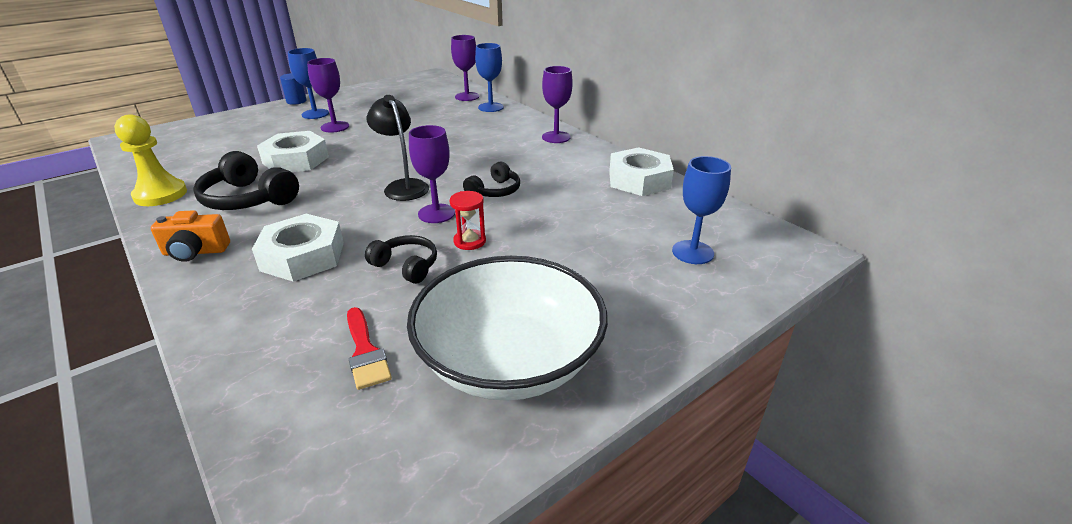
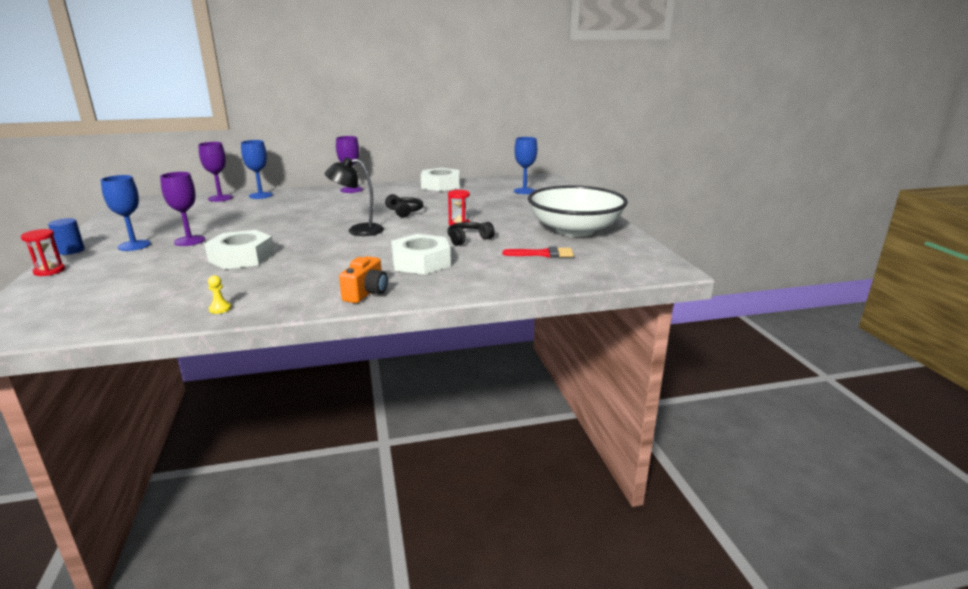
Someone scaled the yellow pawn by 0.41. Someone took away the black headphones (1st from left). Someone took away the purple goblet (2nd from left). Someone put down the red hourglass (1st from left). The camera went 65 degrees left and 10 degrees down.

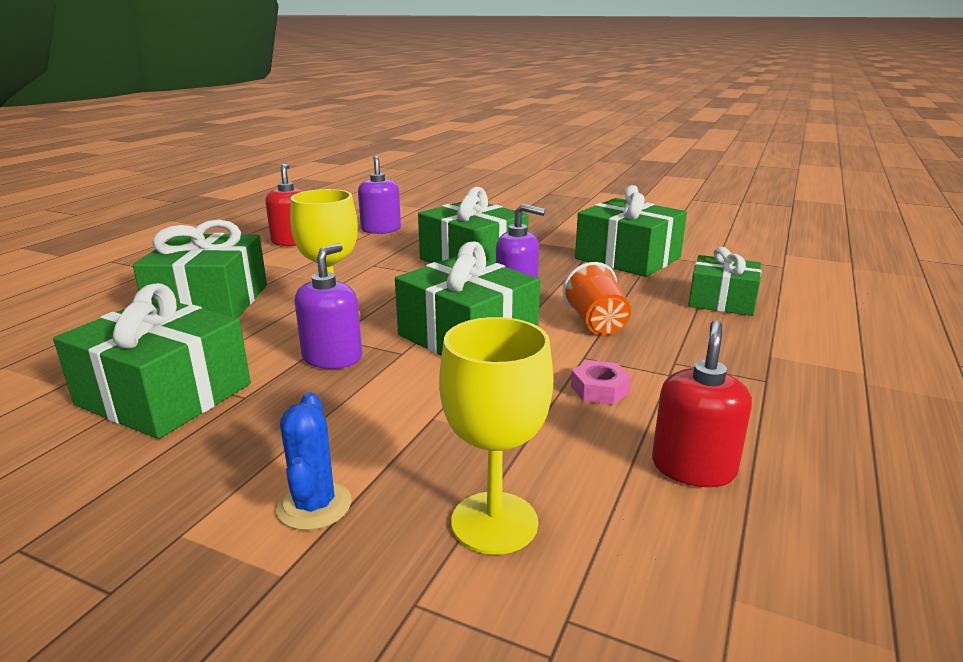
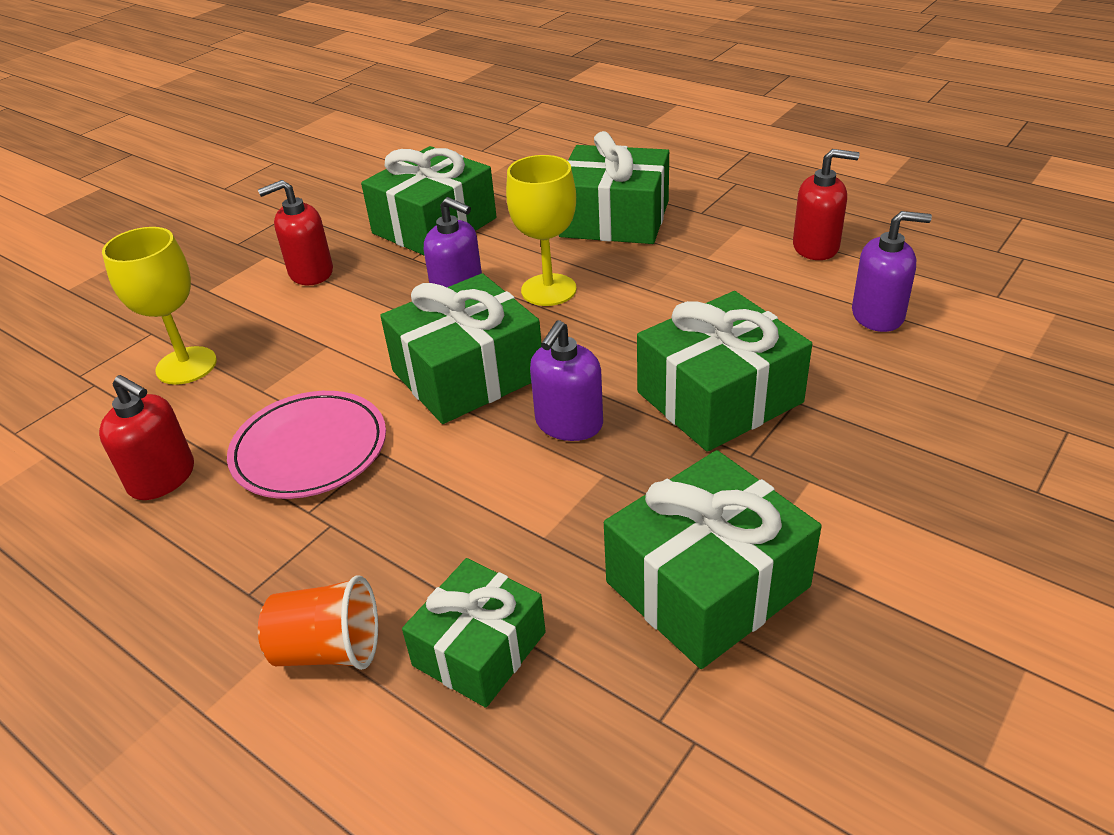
Someone took away the blue cactus. Someone carried the orange cup. Someone swapped the pink nut for the pink plate. Someone put down the red soap dispenser (2nd from left). The camera went 105 degrees right and 15 degrees up.

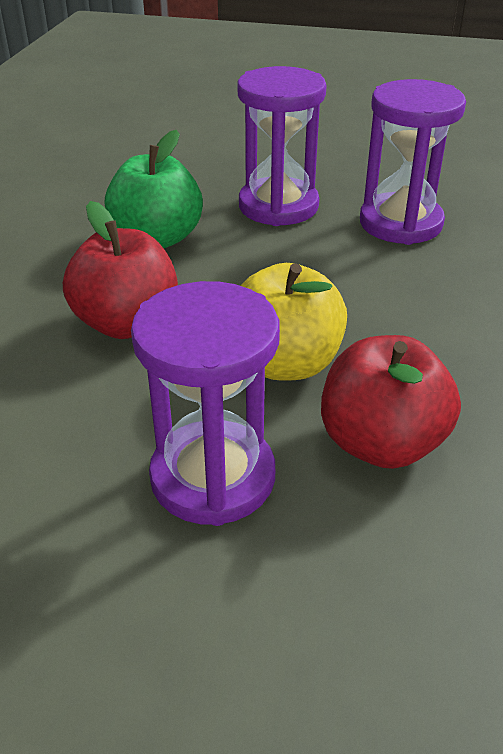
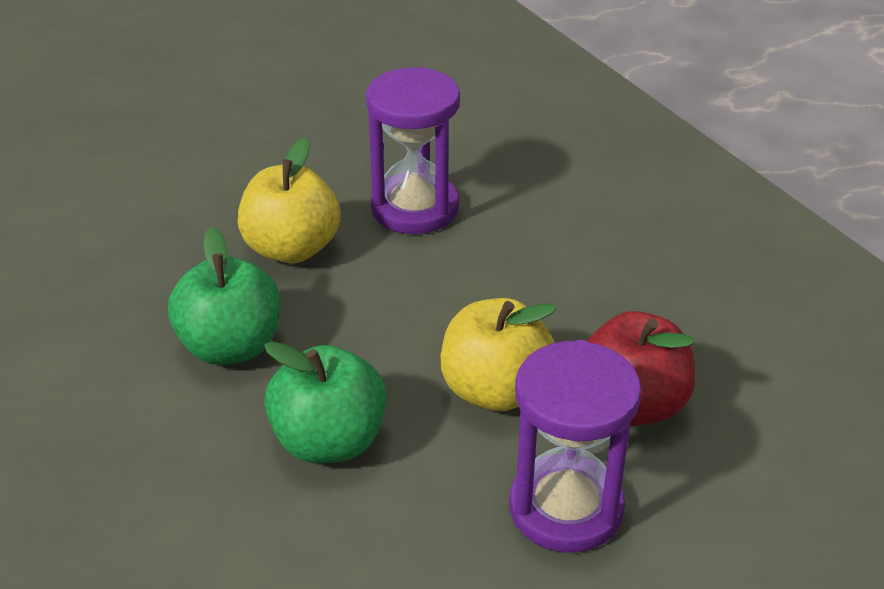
Someone repainted the red apple (1st from left), which became the green apple (2nd from left). Someone swapped the purple hourglass (2nd from left) for the yellow apple (1st from left). The camera went 45 degrees left and 0 degrees up.

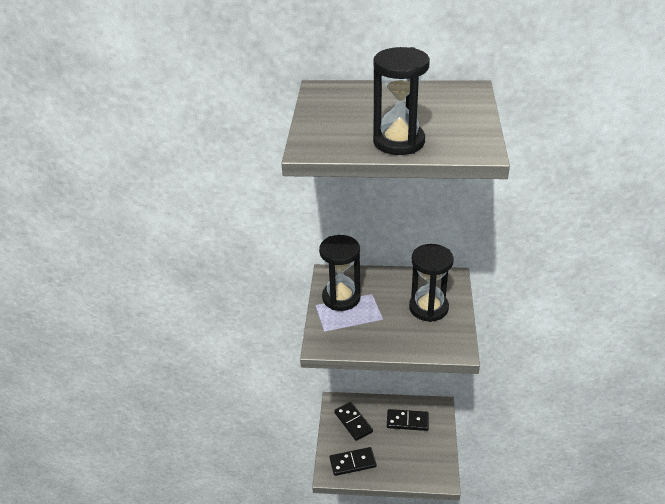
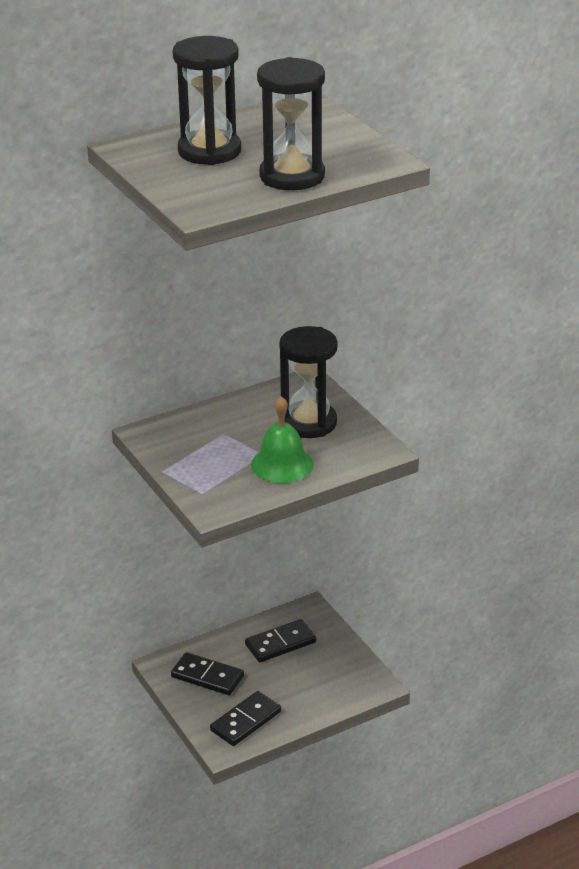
Someone carried the black hourglass (1st from left). Someone put down the green bell. The camera went 35 degrees left and 5 degrees down.

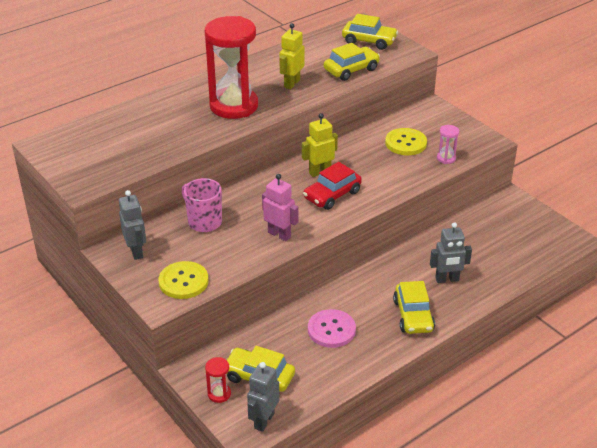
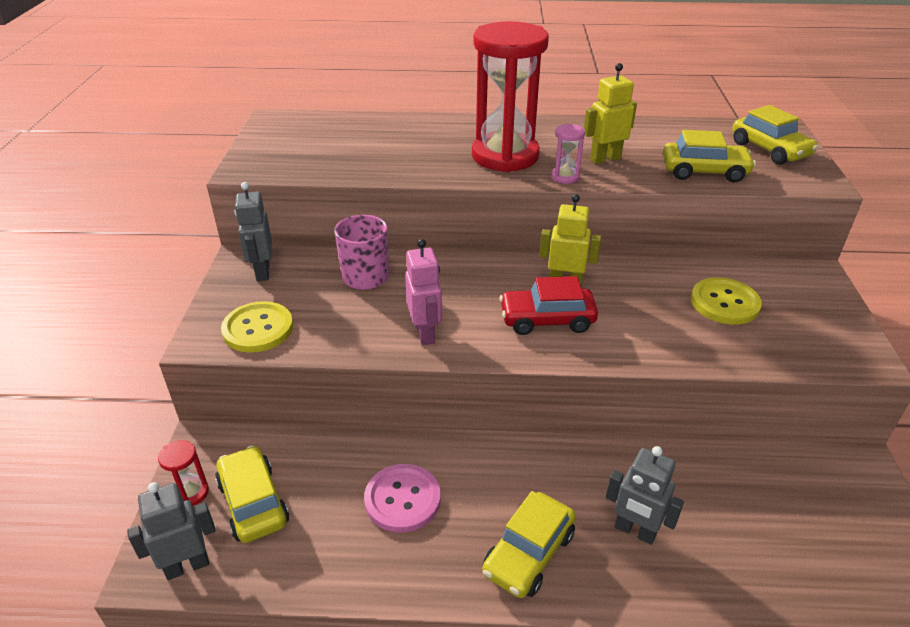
Someone rotated the grey robot (1st from left in the first image) by 150 degrees clockwise. Someone carried the pink hourglass. The camera went 40 degrees right and 0 degrees up.

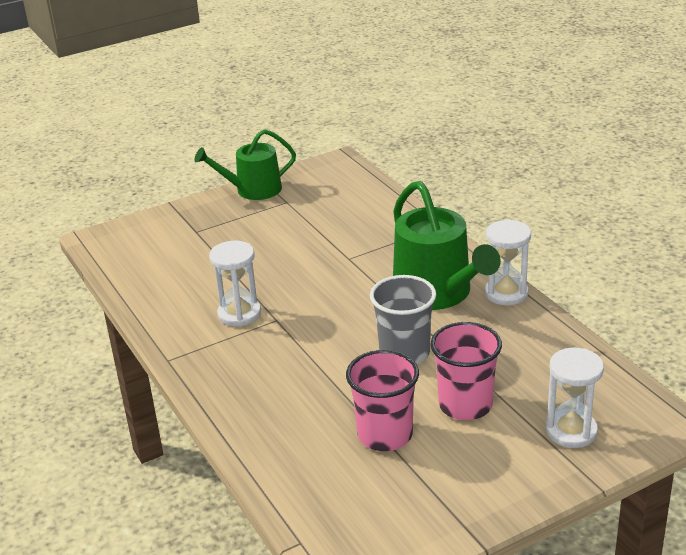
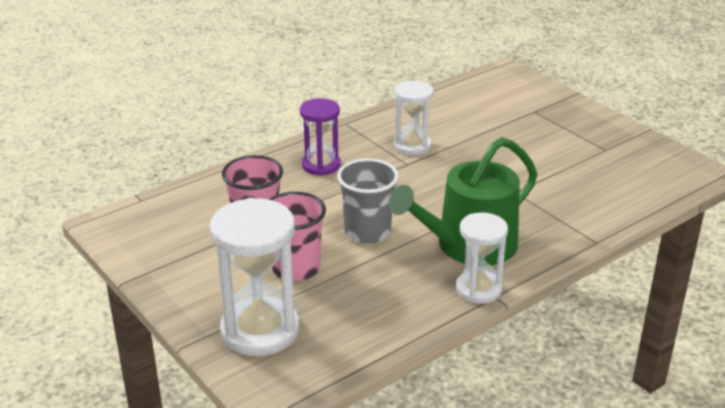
Someone took away the green watering can (1st from left). Someone scaled the white hourglass (3rd from left in the first image) by 1.62. Someone put down the purple hourglass. The camera went 80 degrees right and 0 degrees up.

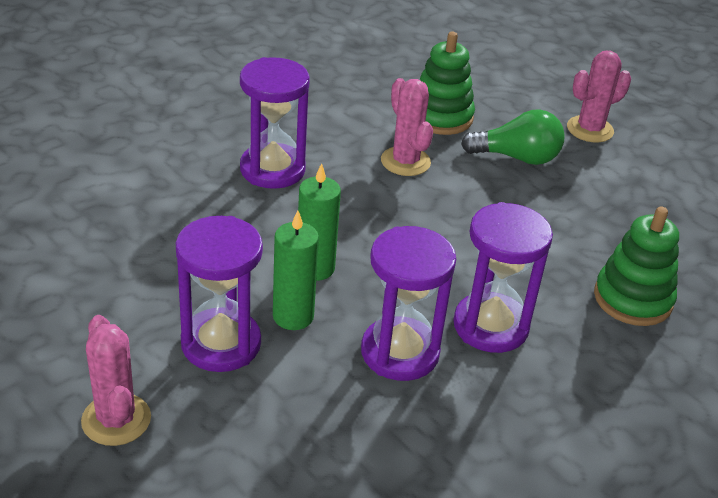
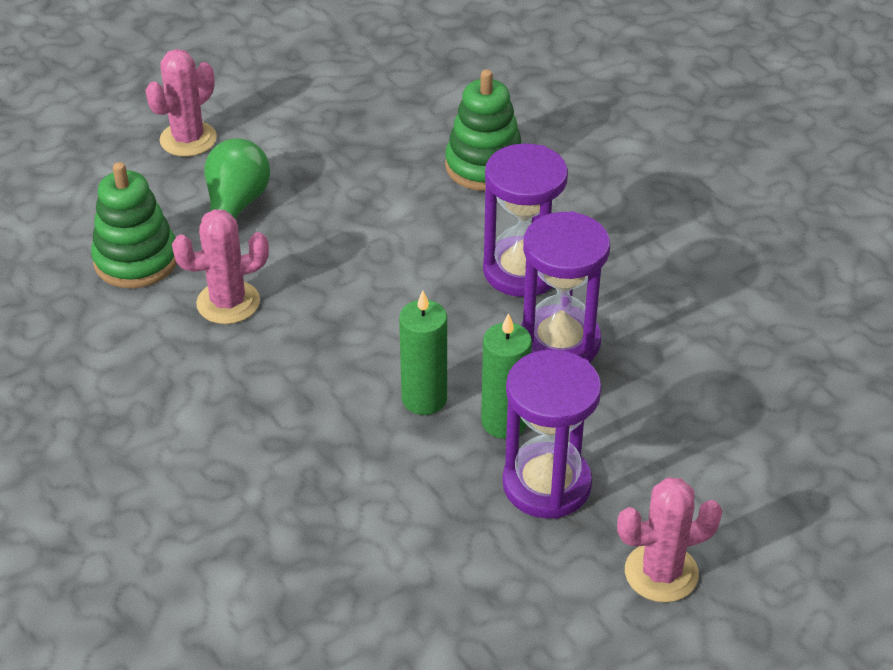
Someone took away the purple hourglass (2nd from left). Someone rotated the pink cactus (3rd from left in the first image) by 60 degrees clockwise. The camera went 80 degrees left and 5 degrees up.

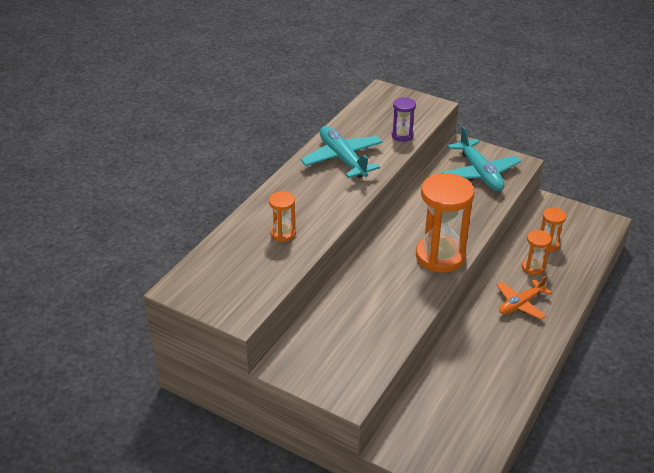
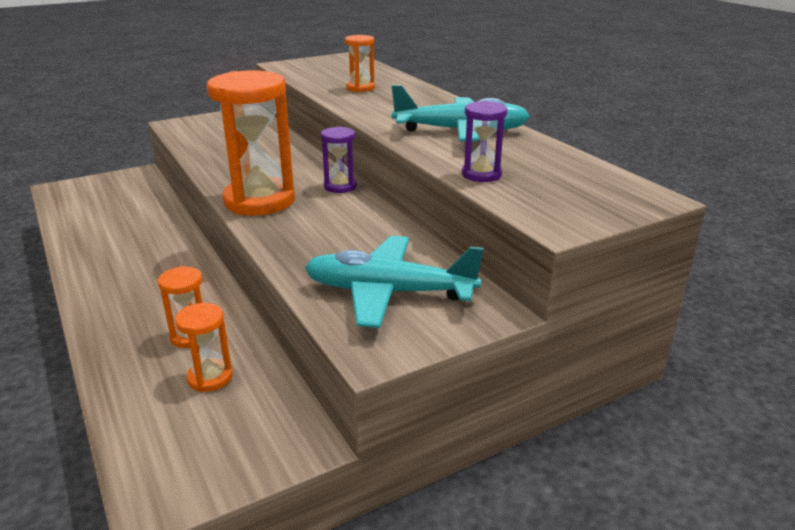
Someone took away the orange plane. Someone put down the purple hourglass (1st from left). The camera went 120 degrees right and 10 degrees down.

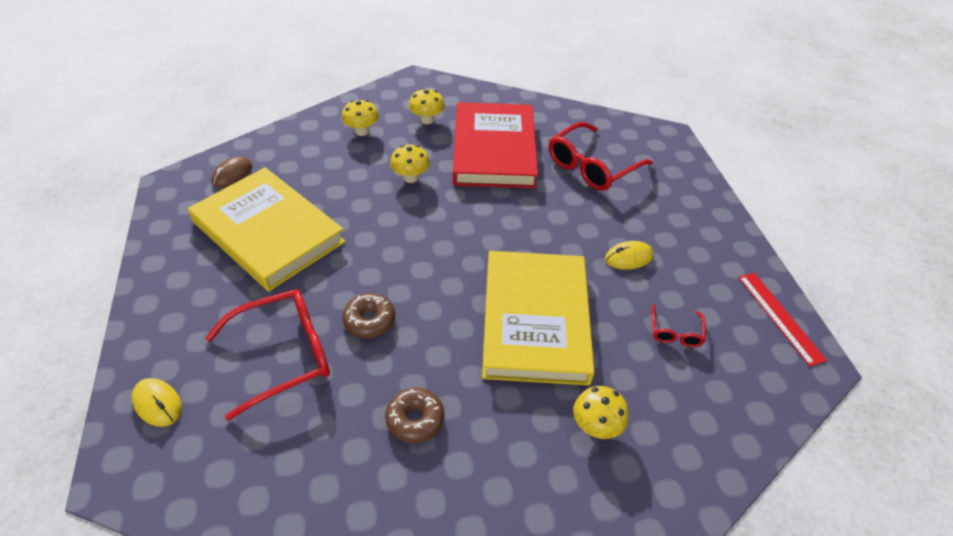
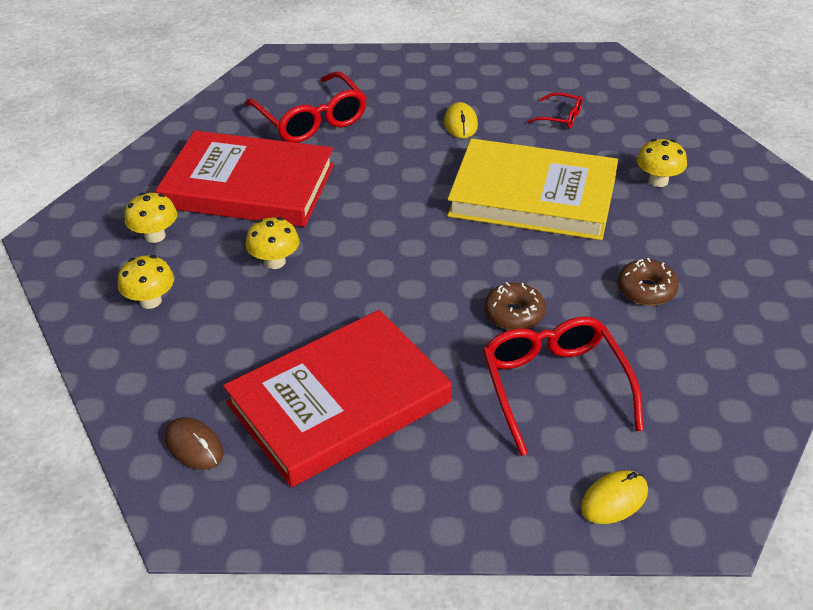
Someone repainted the yellow book (1st from left), which became the red book (2nd from left). Someone took away the red ruler. The camera went 75 degrees left and 5 degrees down.

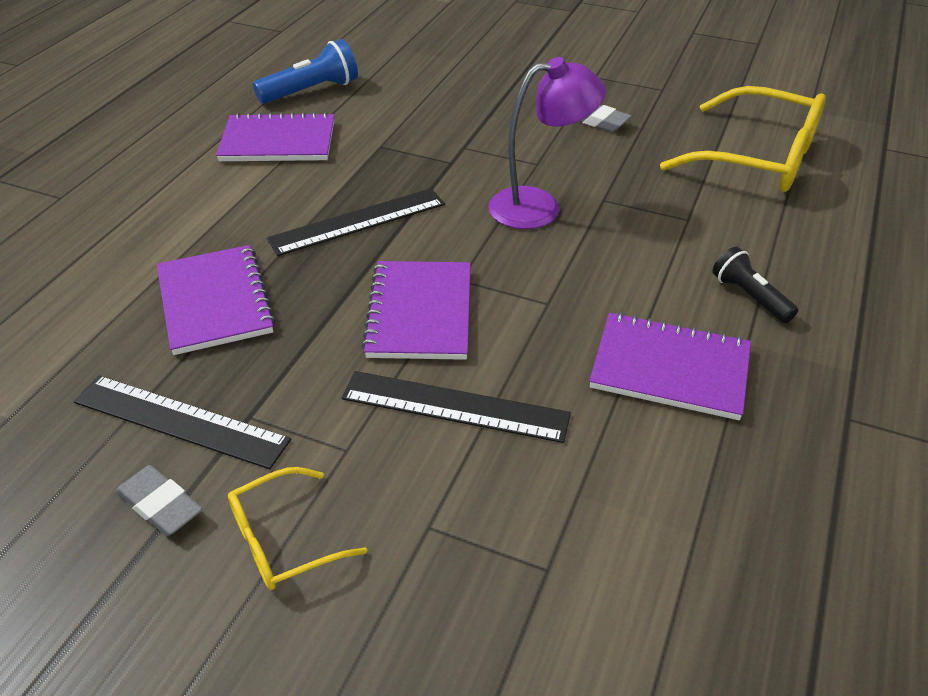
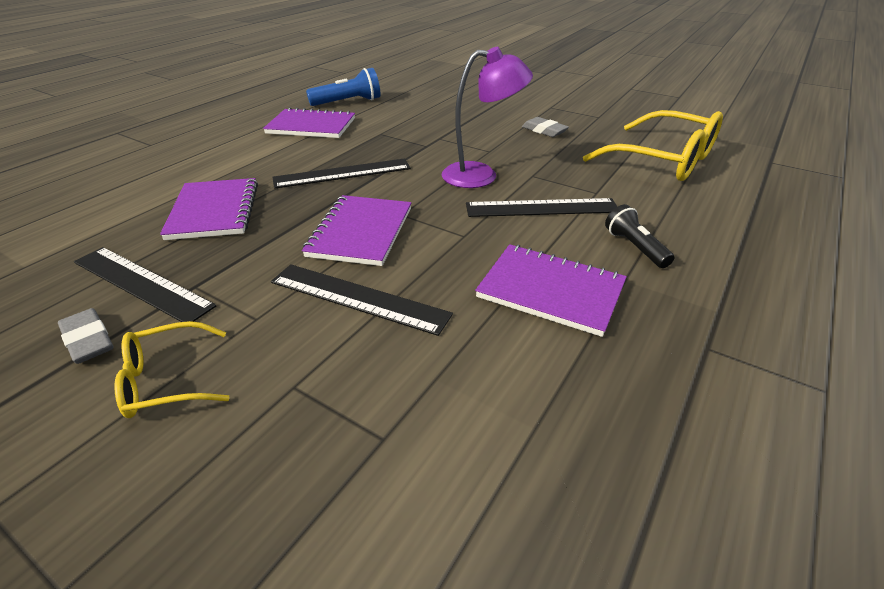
Someone put down the black ruler (4th from left). The camera went 10 degrees right and 5 degrees down.

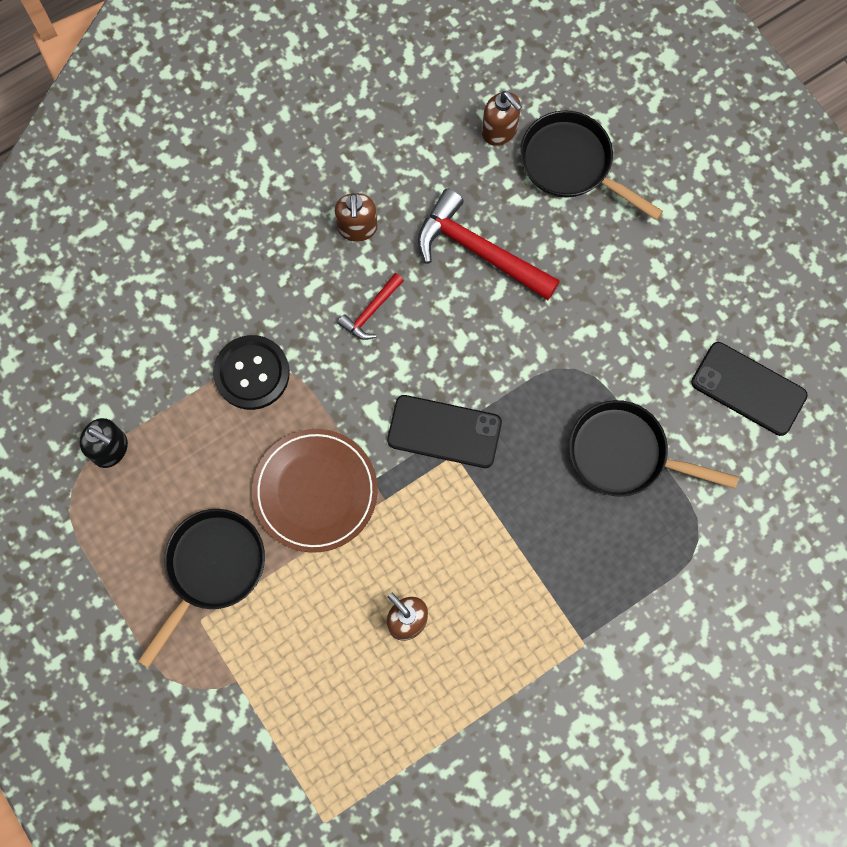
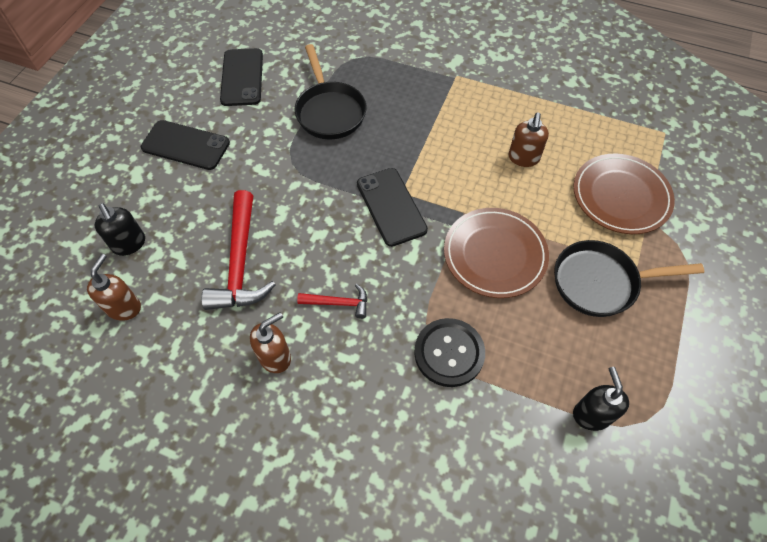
Someone swapped the black pan (2nd from left) for the black soap dispenser (1st from left). Someone put down the black phone (1st from left). Someone put down the brown plate (2nd from left). The camera went 125 degrees left and 15 degrees down.

